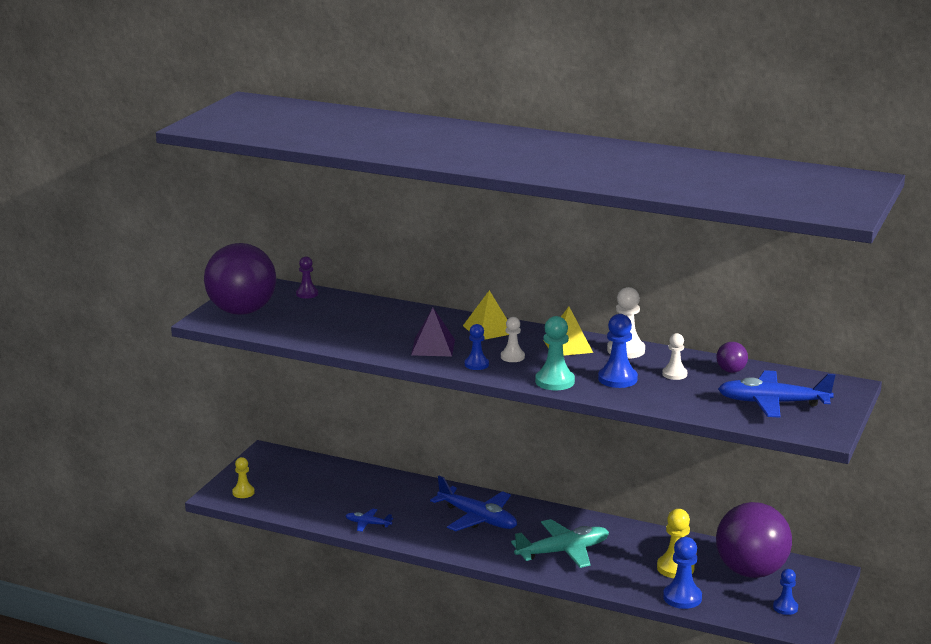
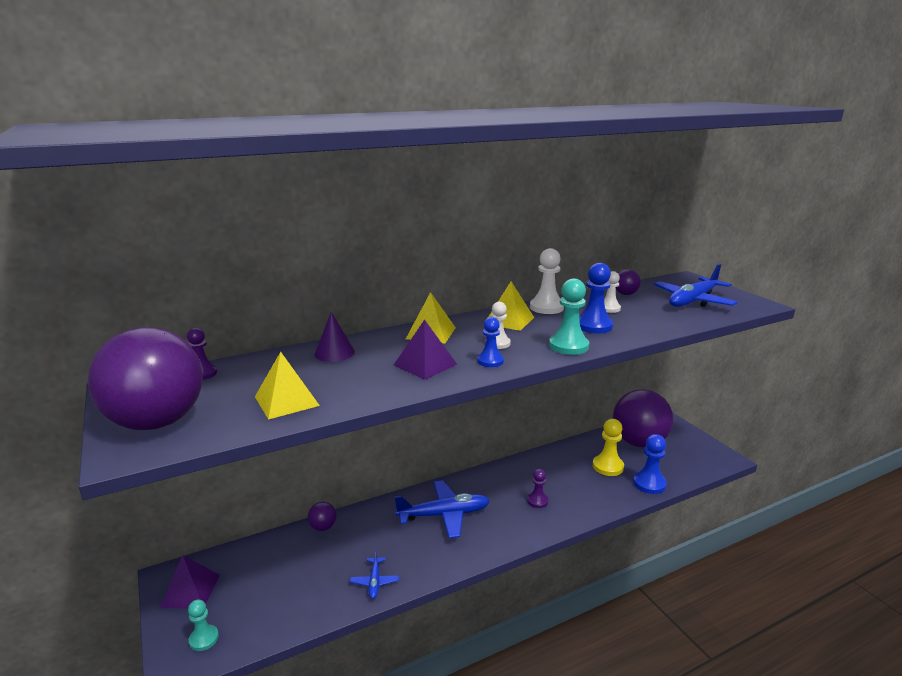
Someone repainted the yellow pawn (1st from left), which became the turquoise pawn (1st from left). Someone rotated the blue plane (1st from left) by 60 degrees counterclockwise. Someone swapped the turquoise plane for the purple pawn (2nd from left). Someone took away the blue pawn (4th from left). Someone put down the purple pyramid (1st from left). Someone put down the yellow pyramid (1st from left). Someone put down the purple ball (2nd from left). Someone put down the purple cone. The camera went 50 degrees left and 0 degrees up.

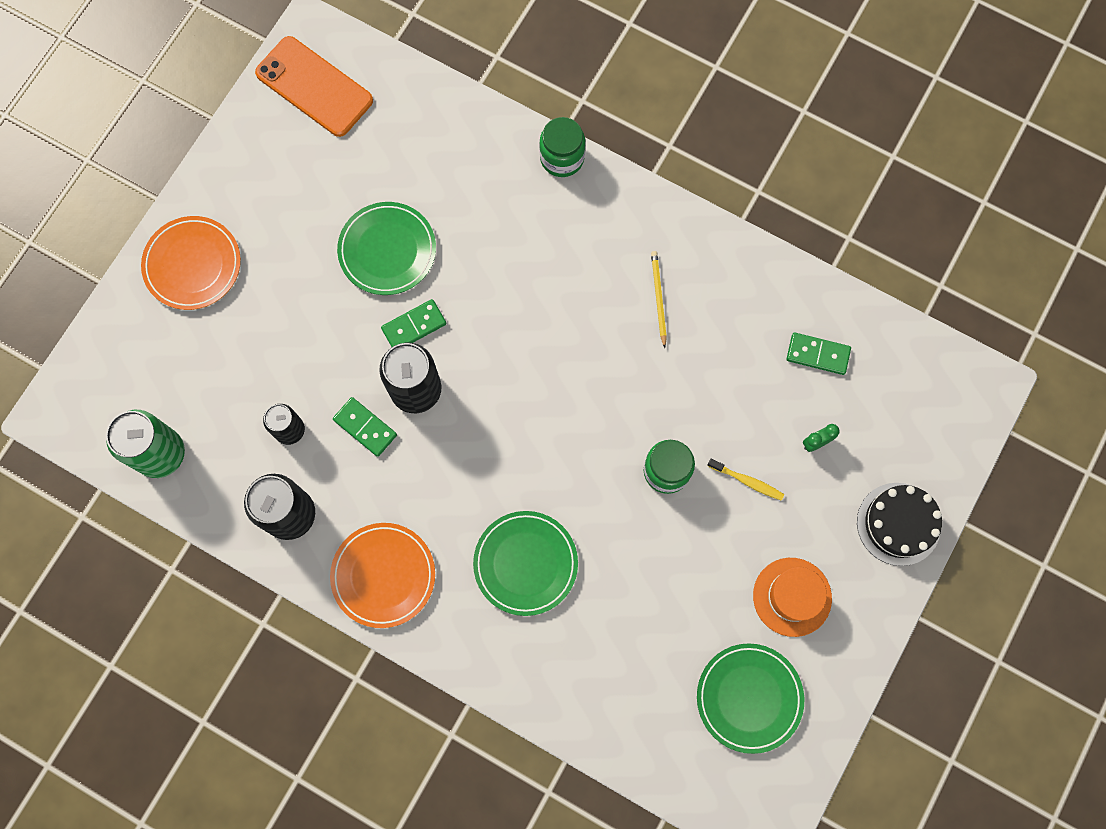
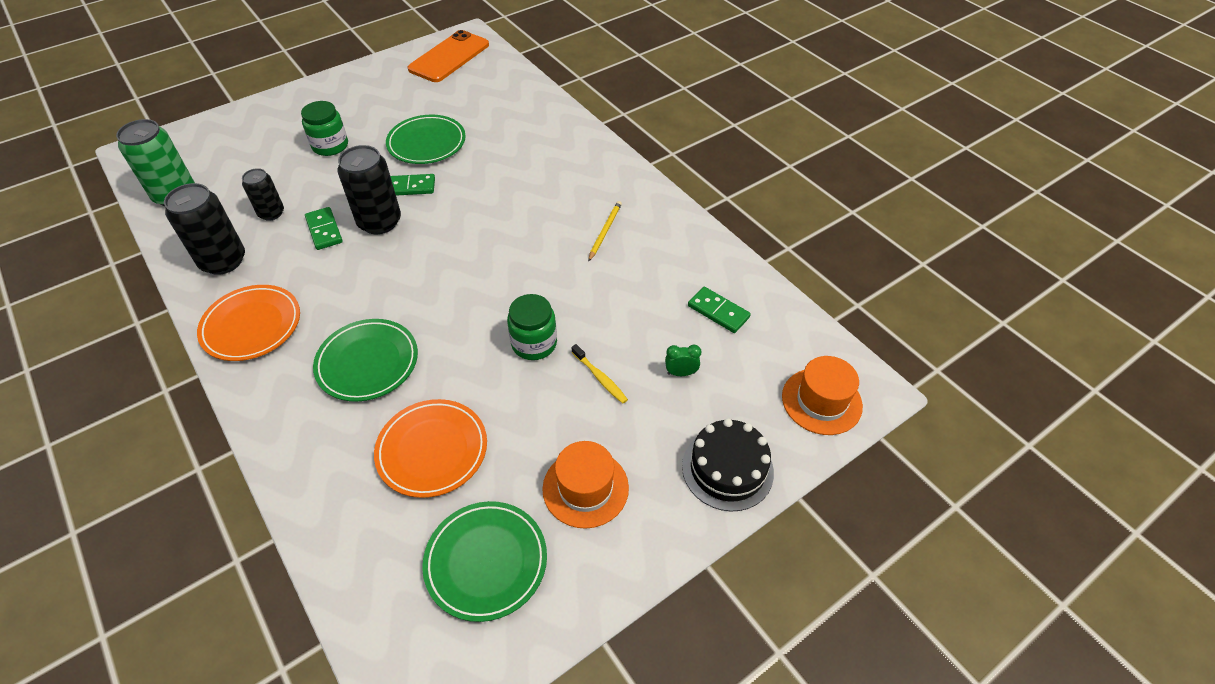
Someone carried the orange plate (1st from left in the first image). Someone rotated the orange phone by 60 degrees clockwise. Someone carried the green jar (1st from left). Someone put down the orange hat (2nd from left). The camera went 25 degrees right and 25 degrees down.

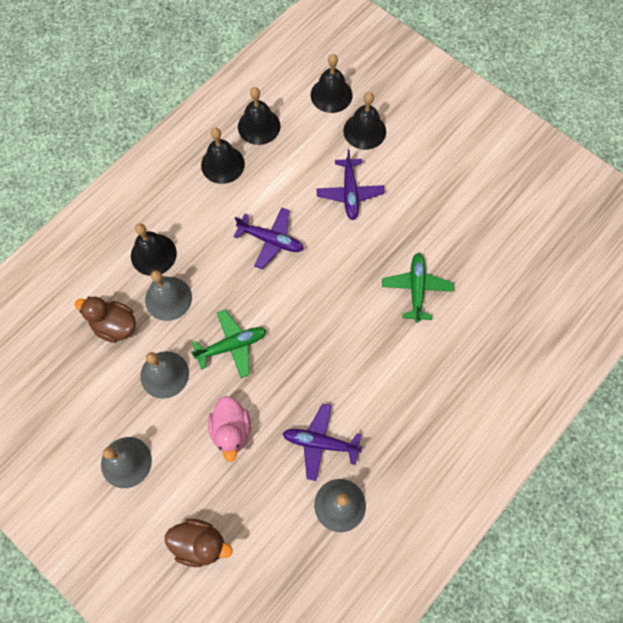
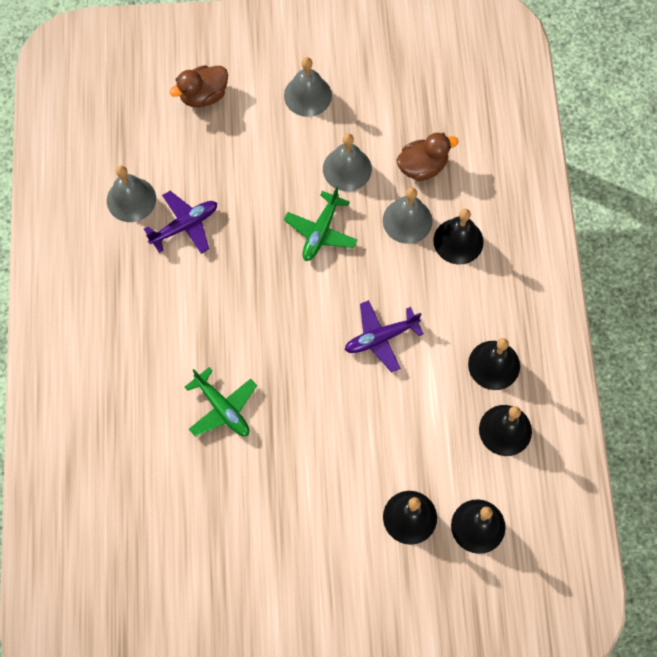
Someone took away the pink duck. Someone took away the purple plane (3rd from left). The camera went 135 degrees right and 0 degrees up.

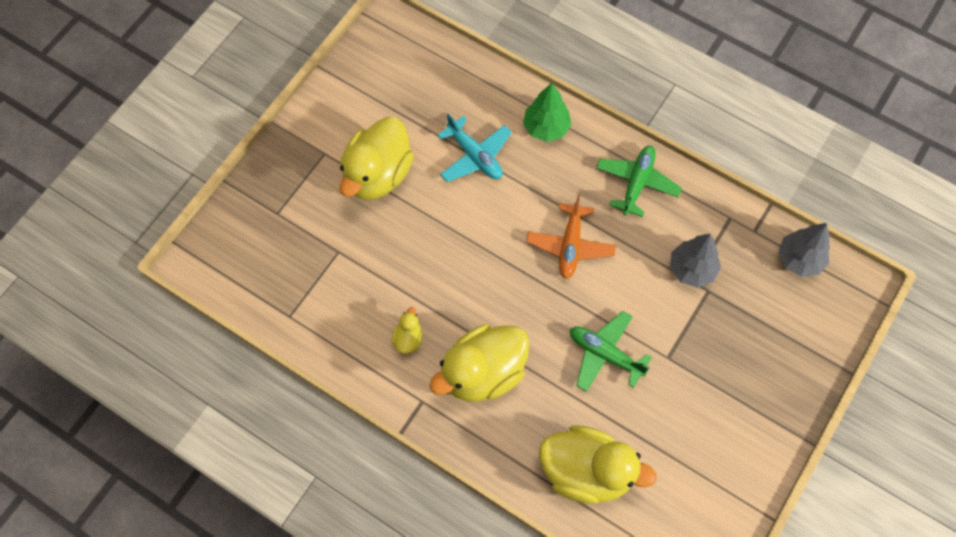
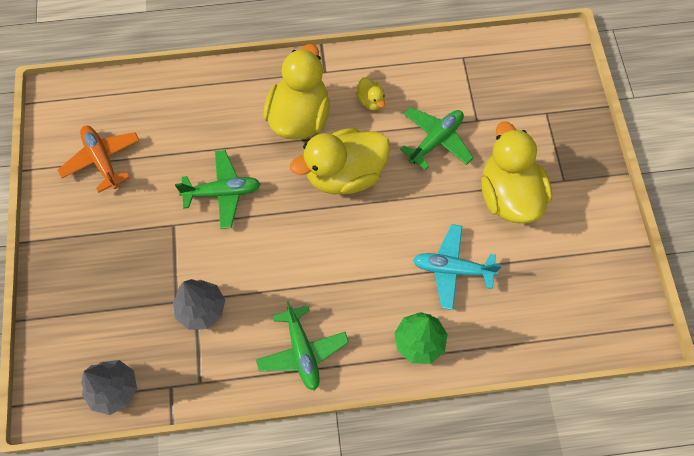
Someone carried the orange plane. Someone carried the yellow duck (4th from left in the first image). Someone put down the green plane (3rd from left). The camera went 140 degrees right and 0 degrees up.

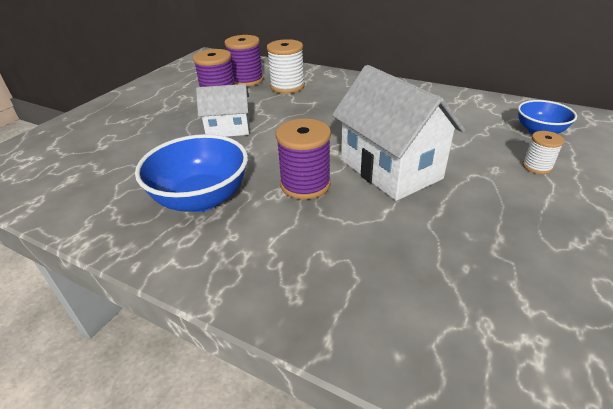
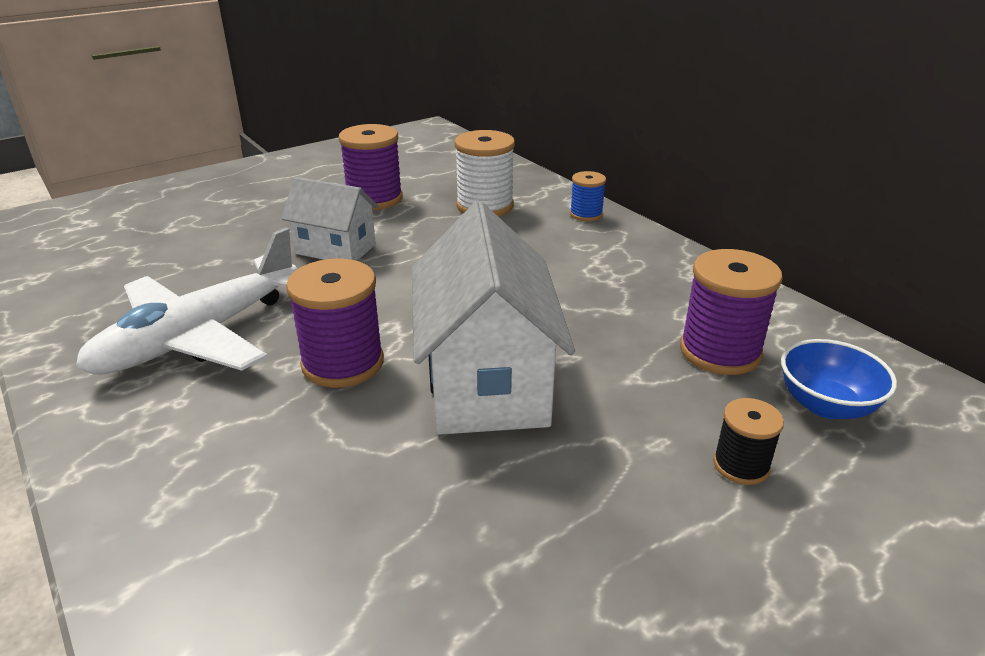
Someone swapped the blue bowl (1st from left) for the white plane. Someone carried the purple spool (2nd from left in the first image). Someone repainted the white spool (2nd from left), which became the black spool. Someone put down the blue spool. The camera went 25 degrees right and 5 degrees down.

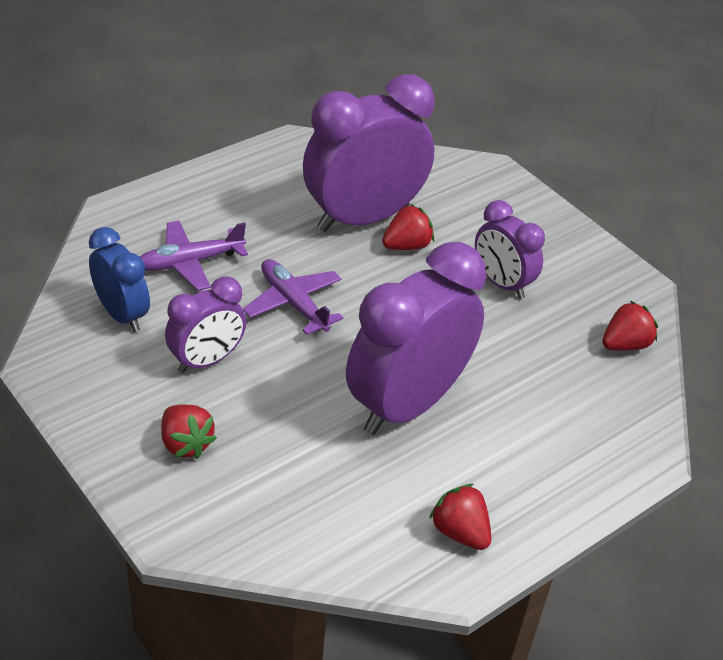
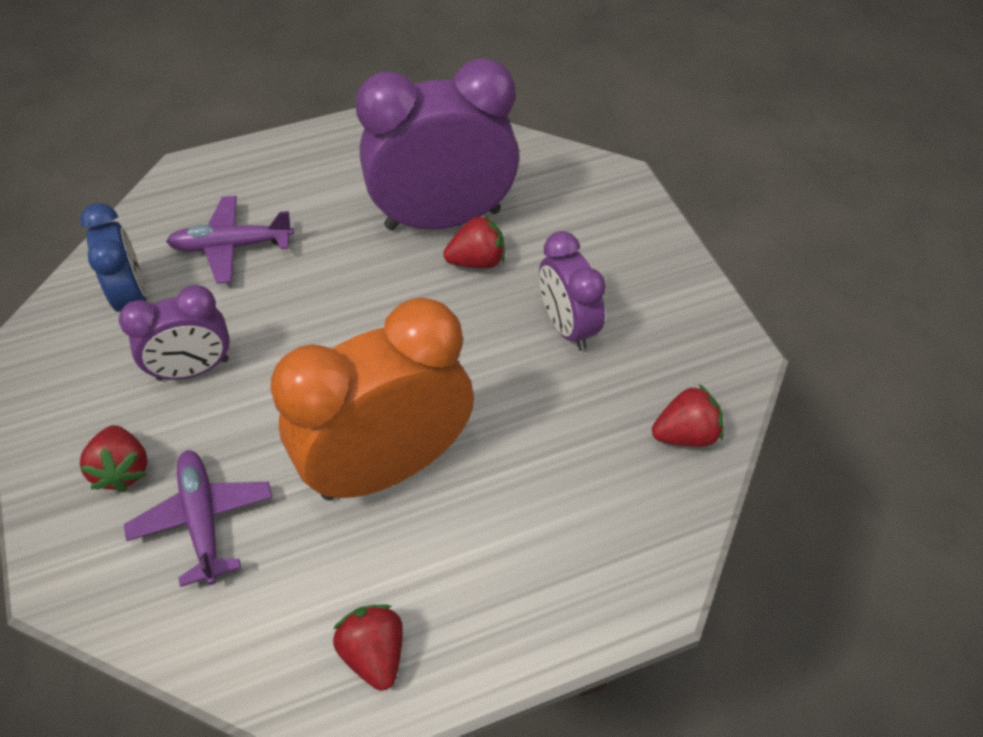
Someone carried the purple plane (2nd from left in the first image). Someone repainted the purple clock (3rd from left), which became the orange clock. The camera went 20 degrees right and 10 degrees up.

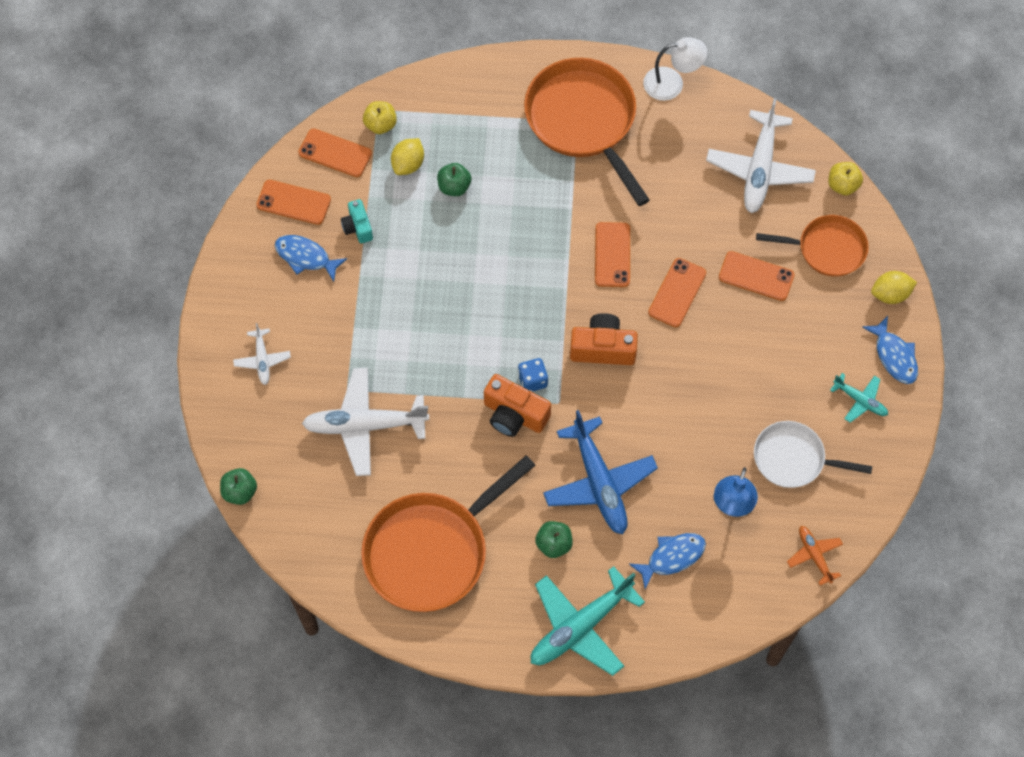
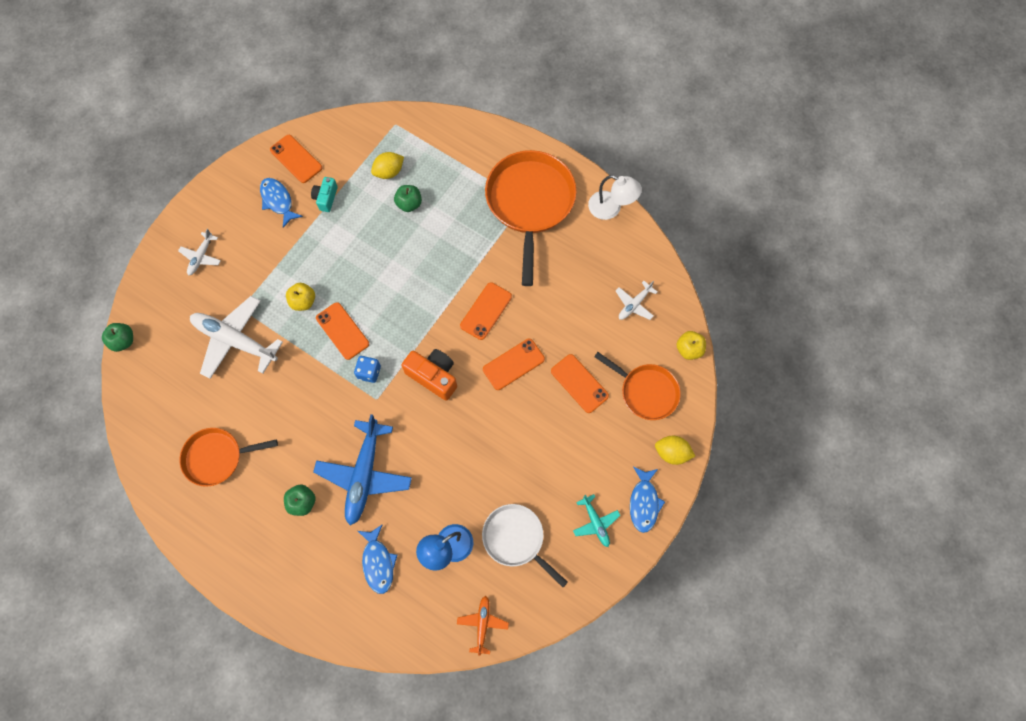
Someone carried the orange phone (2nd from left). Someone scaled the orange pan (1st from left) by 0.59. Someone carried the yellow apple (1st from left). Someone took away the orange camera (1st from left). Someone took away the turquoise plane (1st from left). Someone rotated the blue fish (2nd from left) by 75 degrees clockwise. Someone scaled the white plane (3rd from left) by 0.50. The camera went 30 degrees right and 5 degrees up.

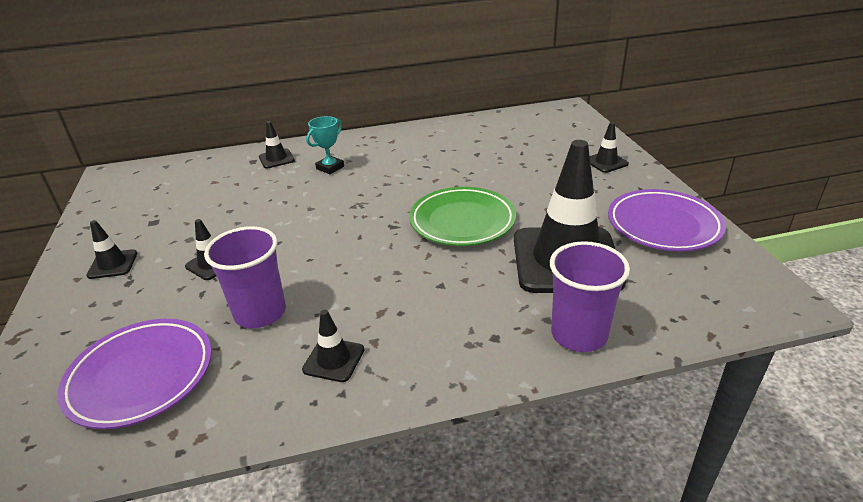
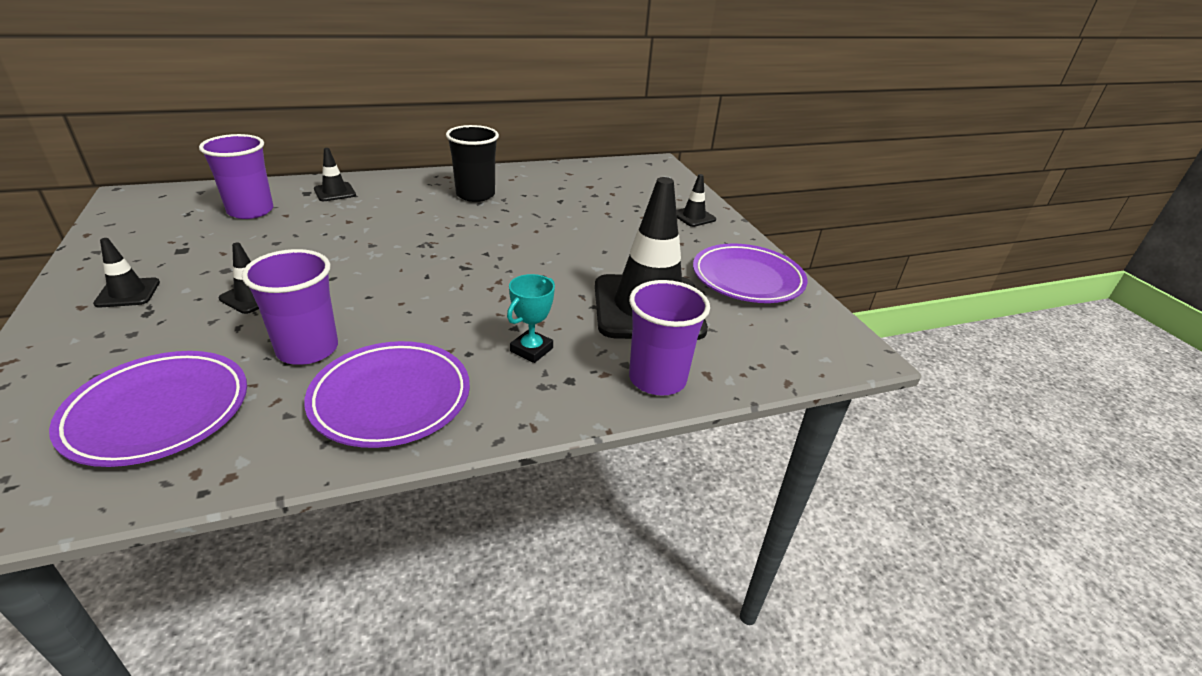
Someone swapped the black traffic cone (4th from left) for the purple plate (2nd from left). Someone carried the turquoise trophy. Someone took away the green plate. Someone put down the purple cup (1st from left). Someone put down the black cup. The camera went 10 degrees left and 0 degrees up.

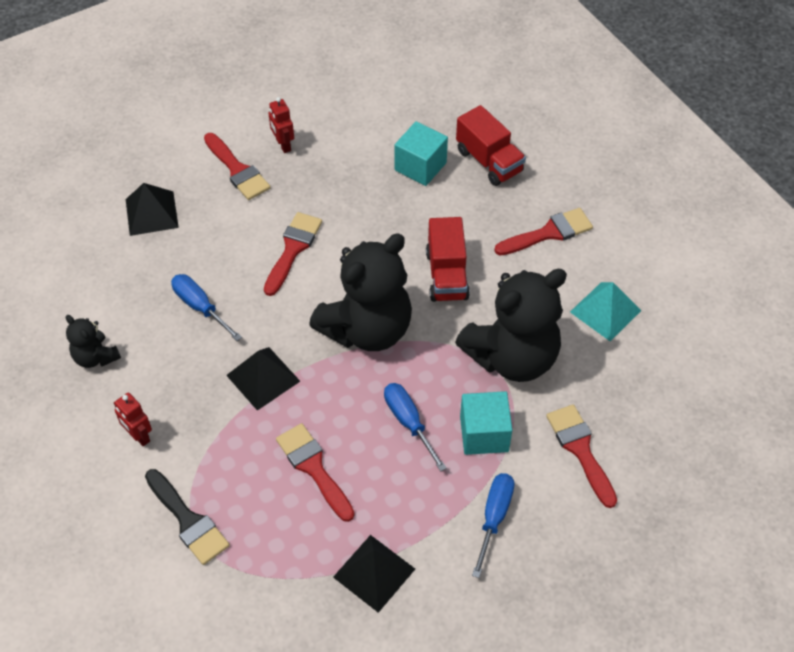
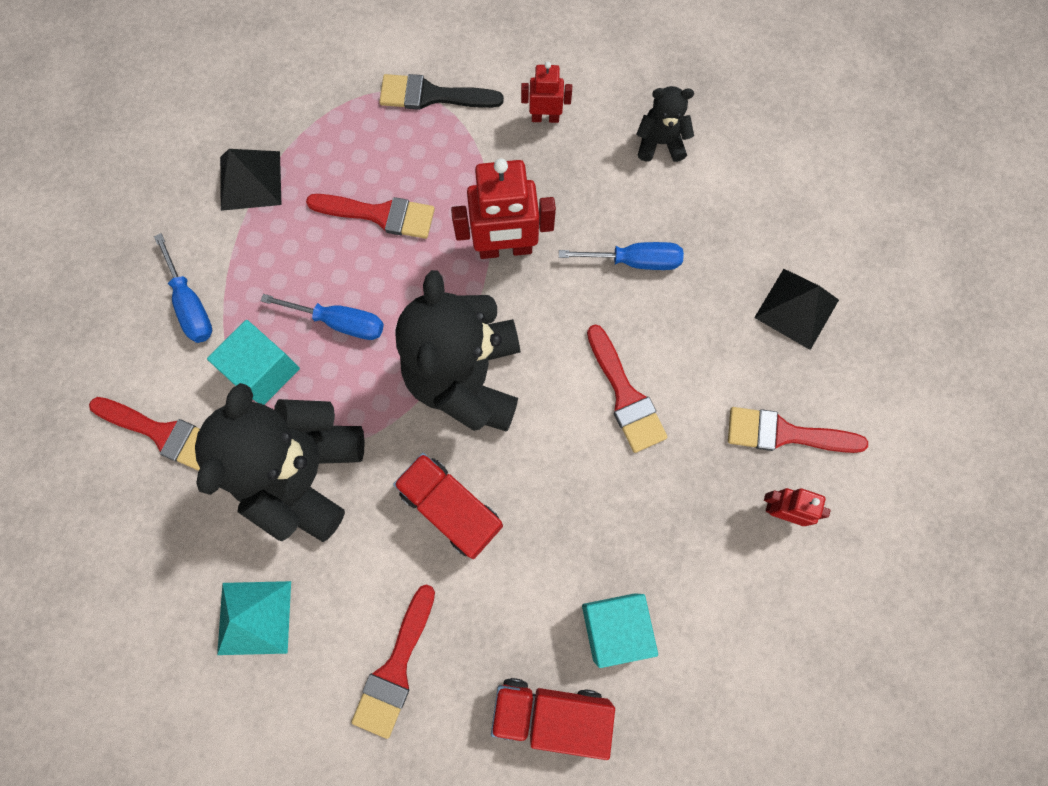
Someone swapped the black pyramid (2nd from left) for the red robot (1st from left). The camera went 135 degrees right and 20 degrees up.

